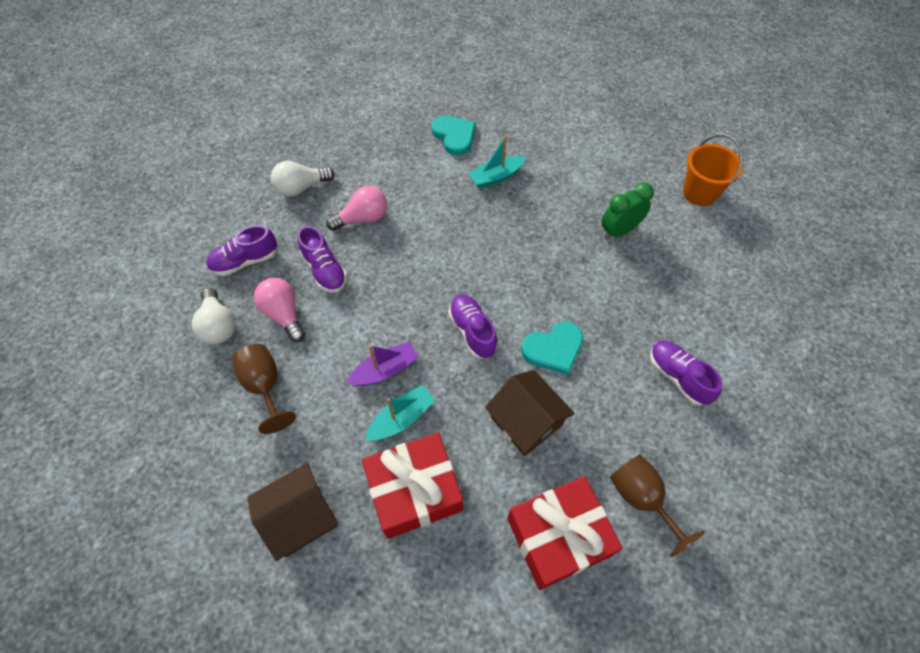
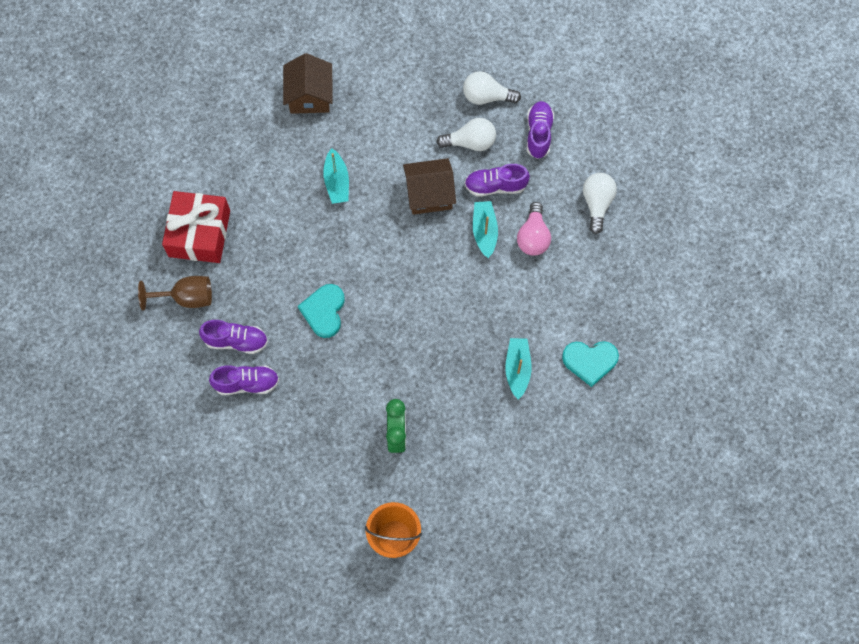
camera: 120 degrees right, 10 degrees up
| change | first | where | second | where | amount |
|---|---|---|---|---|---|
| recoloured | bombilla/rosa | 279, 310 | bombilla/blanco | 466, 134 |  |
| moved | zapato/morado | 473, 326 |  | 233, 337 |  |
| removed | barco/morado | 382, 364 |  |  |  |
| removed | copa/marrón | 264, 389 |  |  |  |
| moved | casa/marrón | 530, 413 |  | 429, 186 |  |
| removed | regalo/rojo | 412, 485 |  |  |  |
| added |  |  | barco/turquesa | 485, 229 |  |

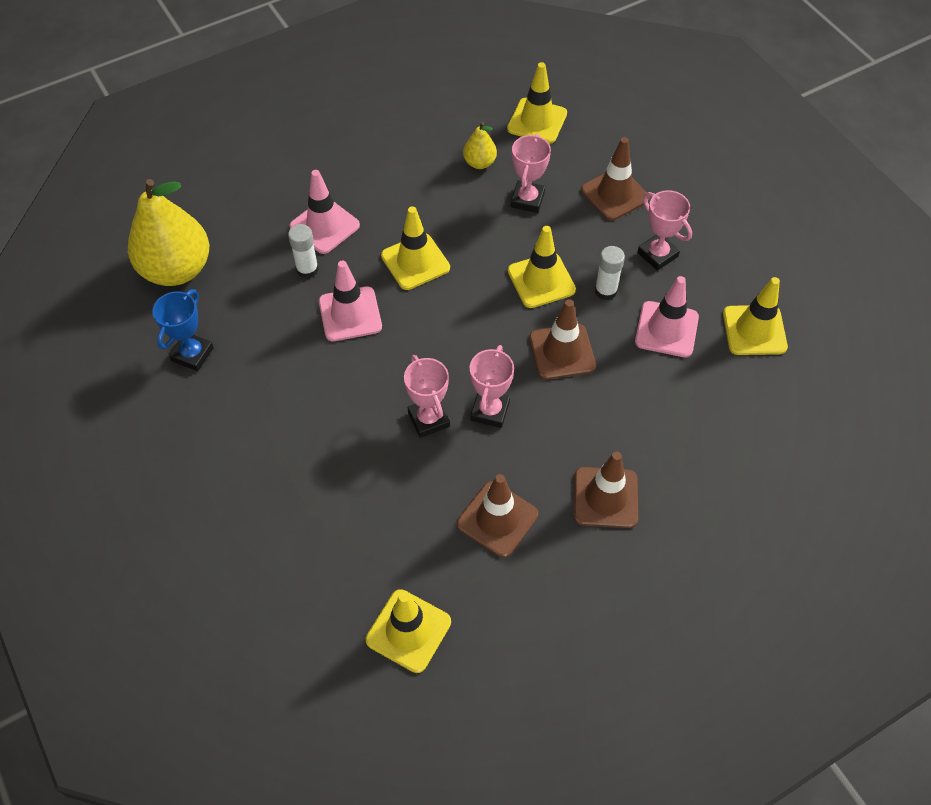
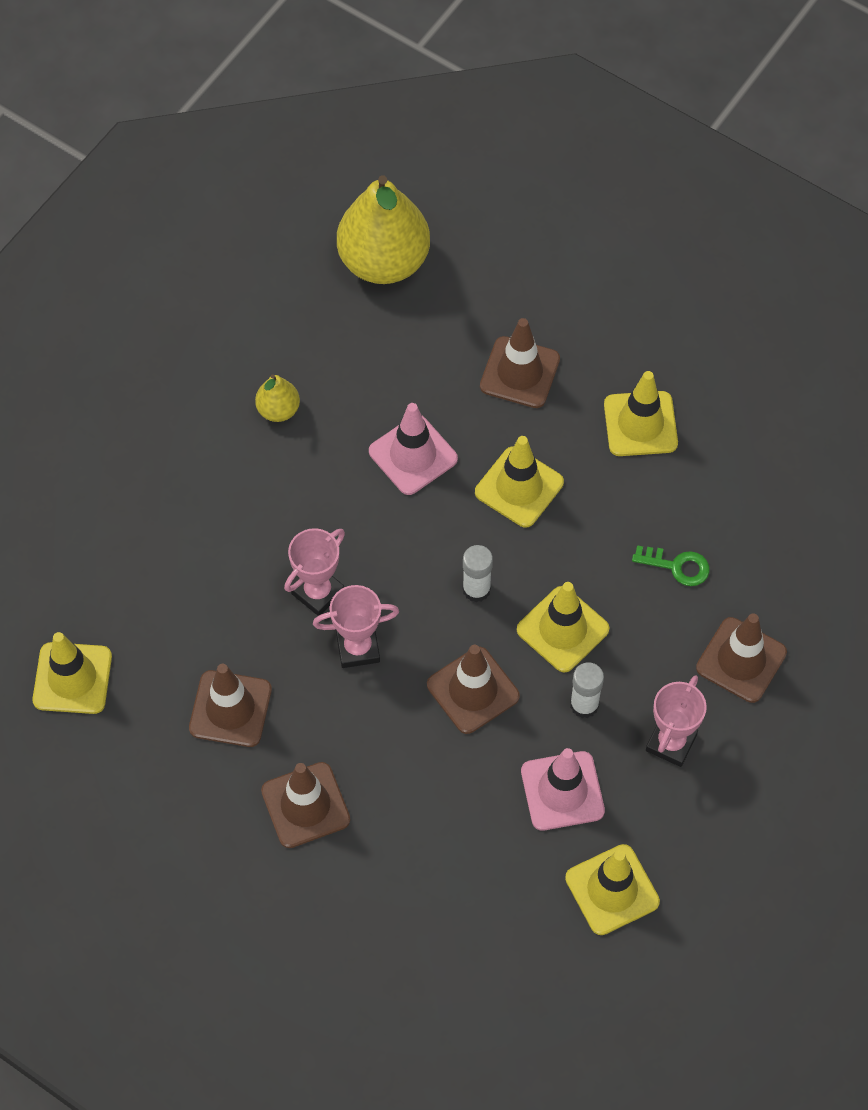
camera: 65 degrees right, 5 degrees up
| change | first | where | second | where | amount |
|---|---|---|---|---|---|
| moved | cono de tráfico/amarillo | 537, 103 |  | 641, 413 |  |
| moved | pera/amarillo | 480, 145 |  | 277, 398 |  |
| replaced | trofeo/rosa | 531, 173 | llave/verde | 671, 565 |  |
| recoloured | cono de tráfico/rosa | 324, 212 | cono de tráfico/marrón | 520, 363 |  |
| moved | barra de pegamento/blanco | 303, 251 |  | 477, 573 |  |
| removed | trofeo/azul | 183, 330 |  |  |  |

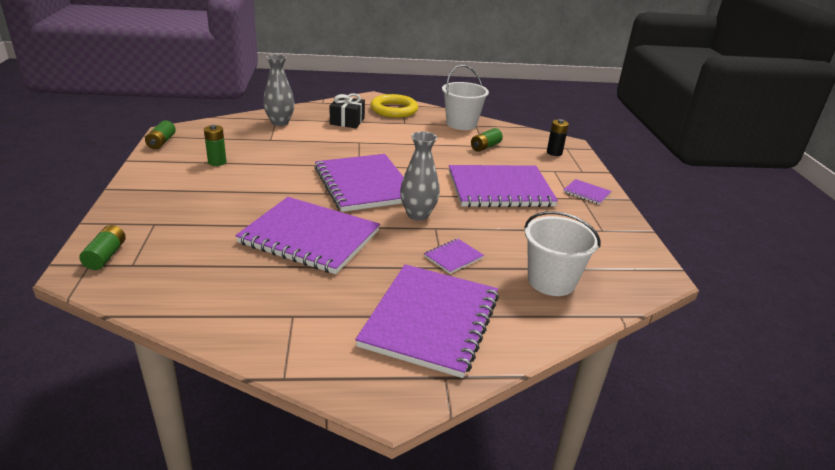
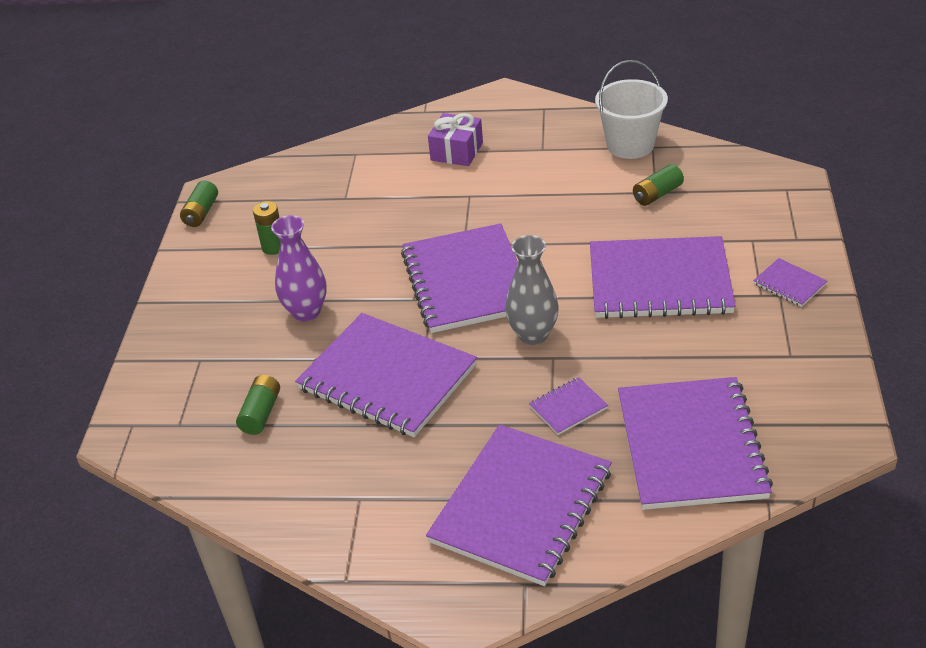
camera: 15 degrees right, 10 degrees up
| change | first | where | second | where | amount |
|---|---|---|---|---|---|
| removed | florero/gris | 278, 90 |  |  |  |
| recoloured | regalo/negro | 347, 110 | regalo/morado | 455, 139 |  |
| removed | anillo/amarillo | 394, 106 |  |  |  |
| removed | pila/negro | 558, 137 |  |  |  |
| replaced | balde/blanco | 562, 253 | cuaderno/morado | 695, 443 |  |
| moved | pila/verde | 102, 247 |  | 258, 405 |  |
| added |  |  | florero/morado | 299, 268 |  |

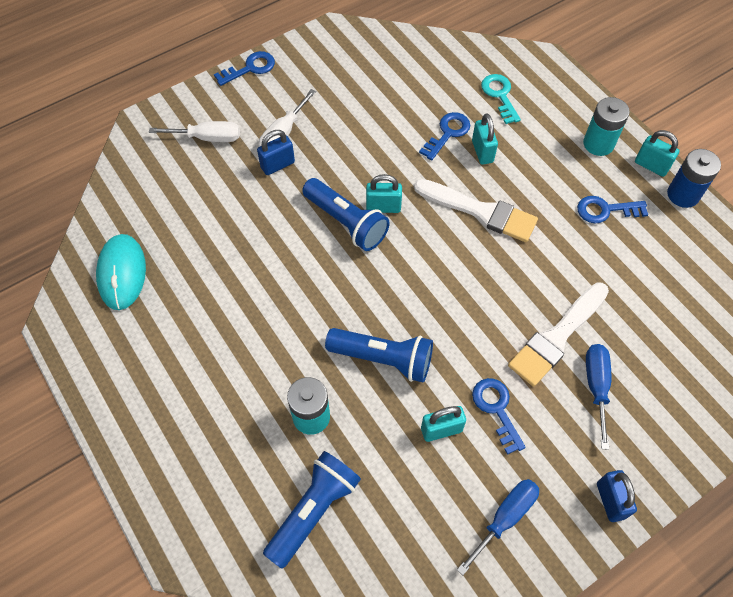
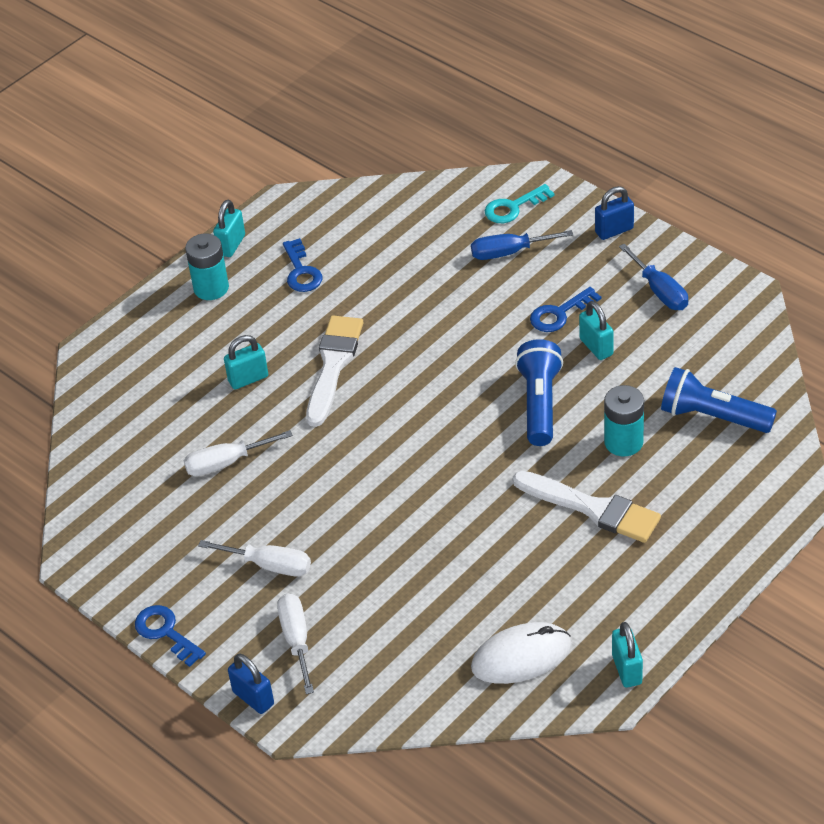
camera: 100 degrees left, 15 degrees down
| change | first | where | second | where | amount |
|---|---|---|---|---|---|
| moved | llave/turquesa | 501, 99 |  | 520, 203 |  |
| removed | llave/azul | 444, 136 |  |  |  |
| moved | candado/azul | 276, 152 |  | 251, 684 |  |
| removed | pila/azul | 694, 178 |  |  |  |
| moved | candado/turquesa | 384, 193 |  | 627, 655 |  |
| removed | lámpara de mano/azul | 346, 214 |  |  |  |
| recoloured | ratón/turquesa | 121, 272 | ratón/blanco | 521, 653 |  |
| moved | pincel/blanco | 558, 334 |  | 587, 507 |  |
| turned | destornillador/azul | 498, 527 |  | 653, 276 | 150 degrees counterclockwise |
| added |  |  | destornillador/blanco | 238, 453 |  |

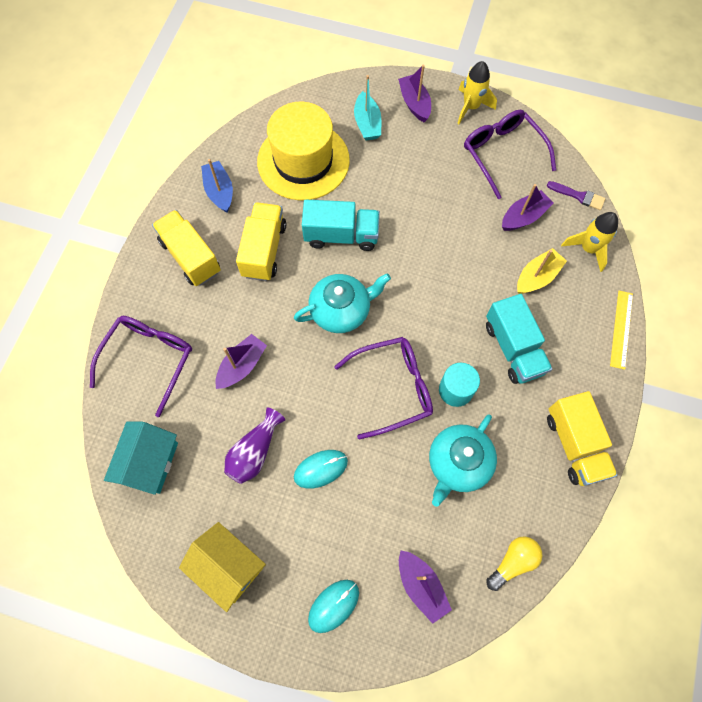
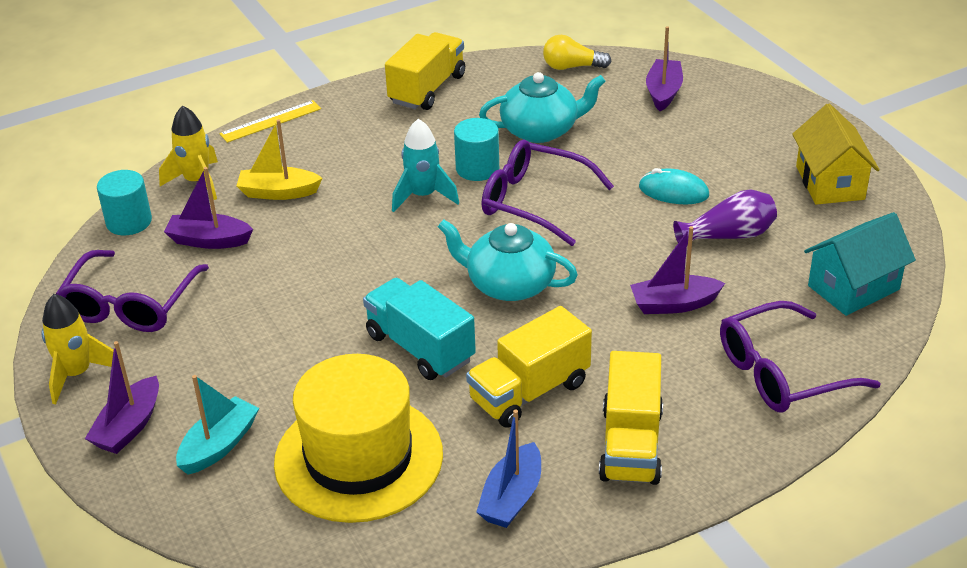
camera: 135 degrees left, 30 degrees down
| change | first | where | second | where | amount |
|---|---|---|---|---|---|
| replaced | pincel/morado | 576, 195 | cilindro/turquesa | 124, 202 |  |
| removed | camión/turquesa | 519, 339 |  |  |  |
| removed | ratón/turquesa | 333, 606 |  |  |  |
| added |  |  | cohete/turquesa | 425, 165 |  |

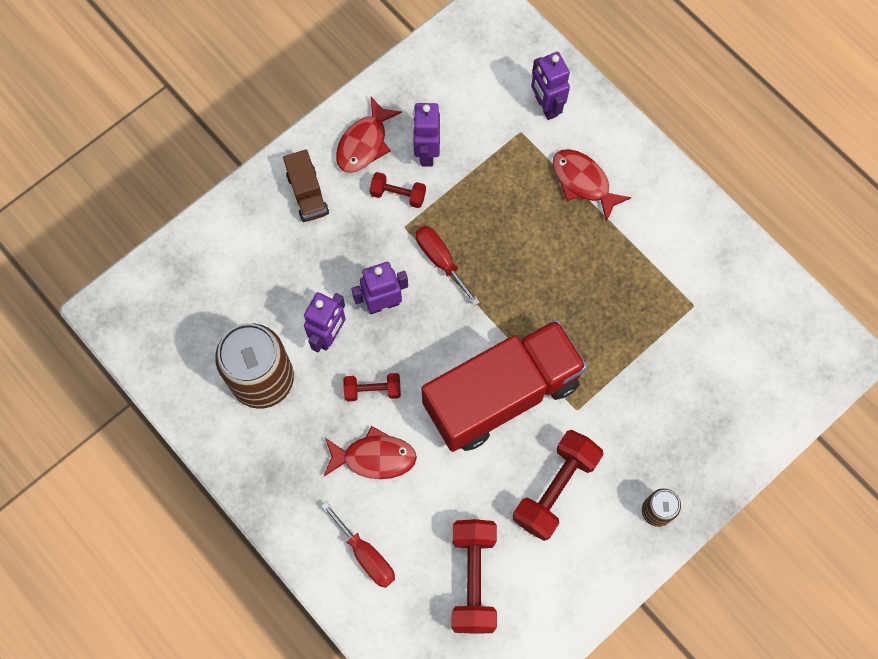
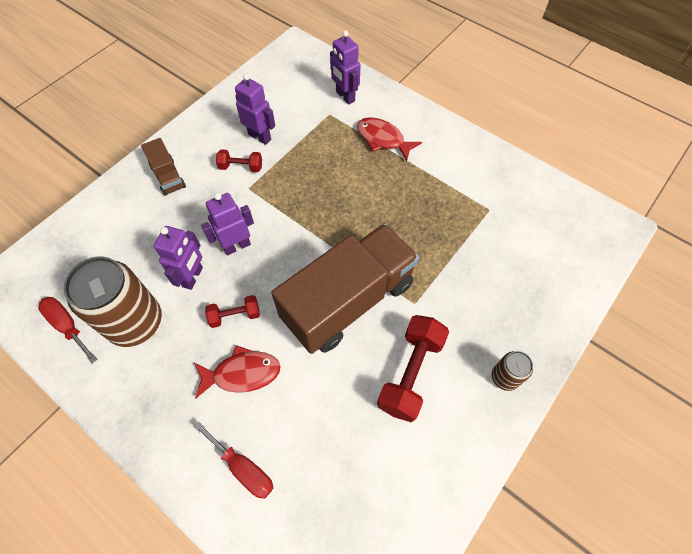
camera: 10 degrees left, 10 degrees down
| change | first | where | second | where | amount |
|---|---|---|---|---|---|
| removed | pez/rojo | 369, 135 |  |  |  |
| turned | robot/morado | 426, 135 |  | 255, 109 | 135 degrees clockwise |
| moved | destornillador/rojo | 448, 266 |  | 67, 330 |  |
| recoloured | camión/rojo | 504, 385 | camión/marrón | 345, 289 |  |
| removed | mancuerna/rojo | 474, 576 |  |  |  |

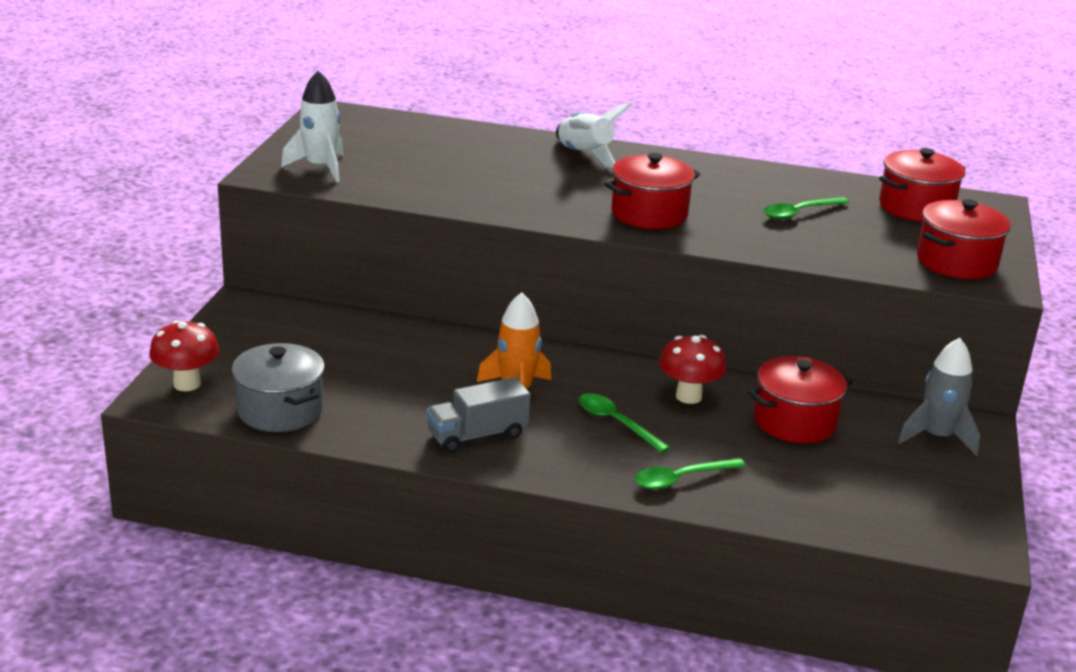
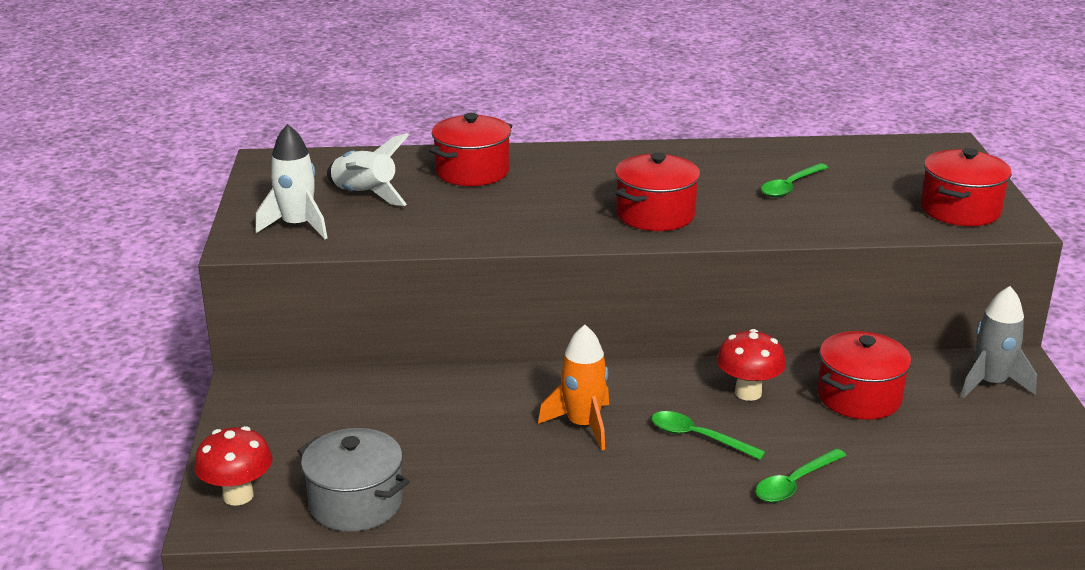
camera: 15 degrees left, 0 degrees up
| change | first | where | second | where | amount |
|---|---|---|---|---|---|
| moved | cohete/blanco | 594, 135 |  | 368, 169 |  |
| moved | olla/rojo | 922, 185 |  | 470, 149 |  |
| removed | camión/gris | 479, 415 |  |  |  |

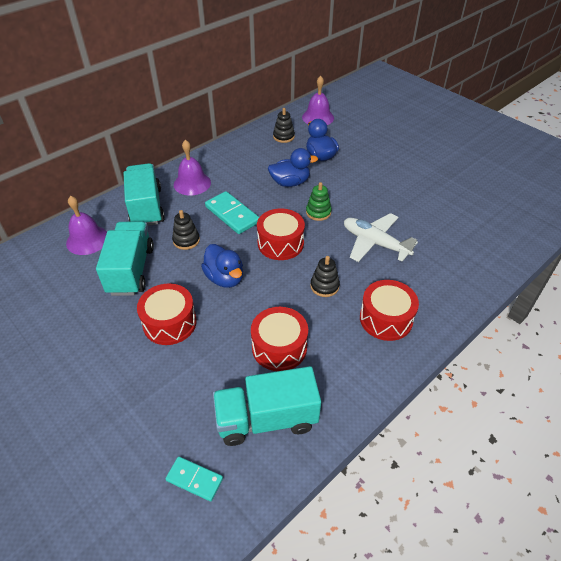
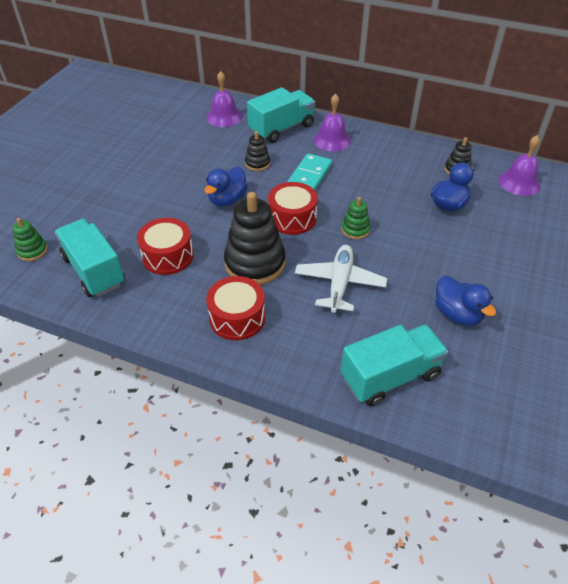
camera: 65 degrees right, 0 degrees up
| change | first | where | second | where | amount |
|---|---|---|---|---|---|
| moved | pato/azul | 293, 167 |  | 465, 301 |  |
| moved | camión/turquesa | 125, 258 |  | 394, 365 |  |
| resized | juguete apilable/negro | 325, 276 |  | 255, 238 | x2.03 |
| removed | tambor/rojo | 167, 314 |  |  |  |
| replaced | ficha de dominó/turquesa | 194, 478 | juguete apilable/verde | 30, 239 |  |

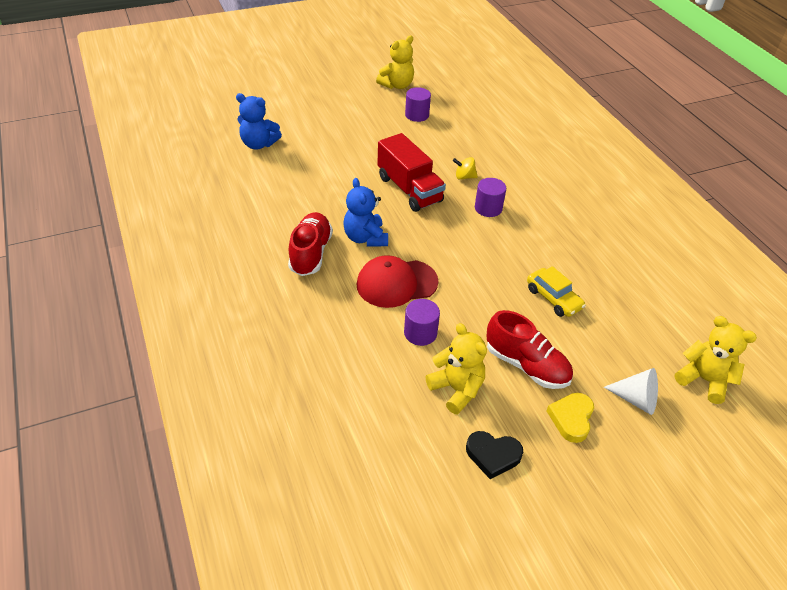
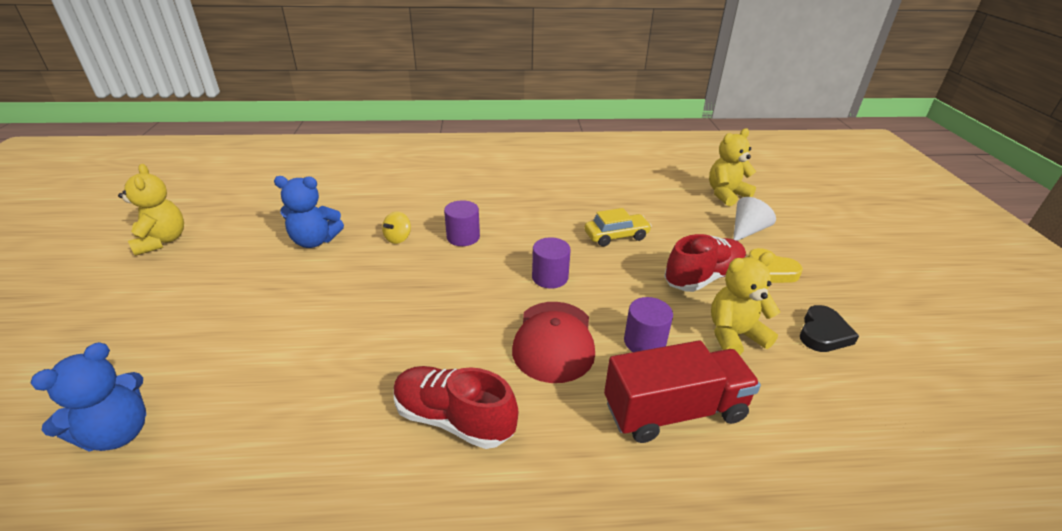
camera: 70 degrees left, 10 degrees down
| change | first | where | second | where | amount |
|---|---|---|---|---|---|
| moved | cilindro/morado | 418, 104 |  | 551, 263 |  |
| moved | camión/rojo | 411, 172 |  | 682, 391 |  |
| moved | osito/azul | 365, 212 |  | 309, 212 |  |

